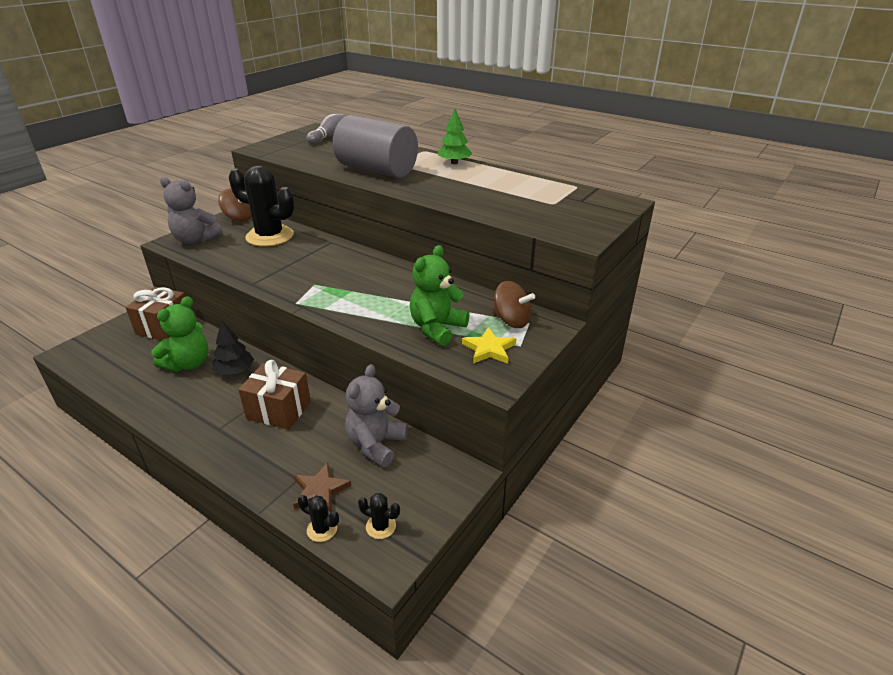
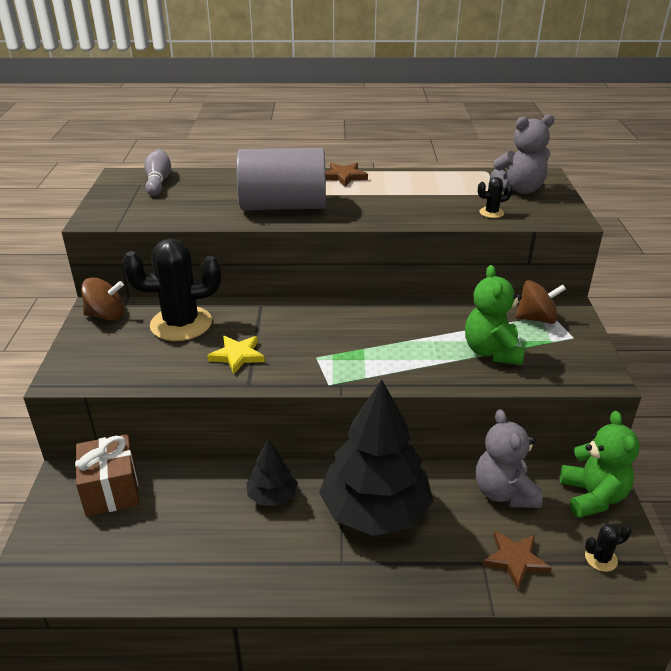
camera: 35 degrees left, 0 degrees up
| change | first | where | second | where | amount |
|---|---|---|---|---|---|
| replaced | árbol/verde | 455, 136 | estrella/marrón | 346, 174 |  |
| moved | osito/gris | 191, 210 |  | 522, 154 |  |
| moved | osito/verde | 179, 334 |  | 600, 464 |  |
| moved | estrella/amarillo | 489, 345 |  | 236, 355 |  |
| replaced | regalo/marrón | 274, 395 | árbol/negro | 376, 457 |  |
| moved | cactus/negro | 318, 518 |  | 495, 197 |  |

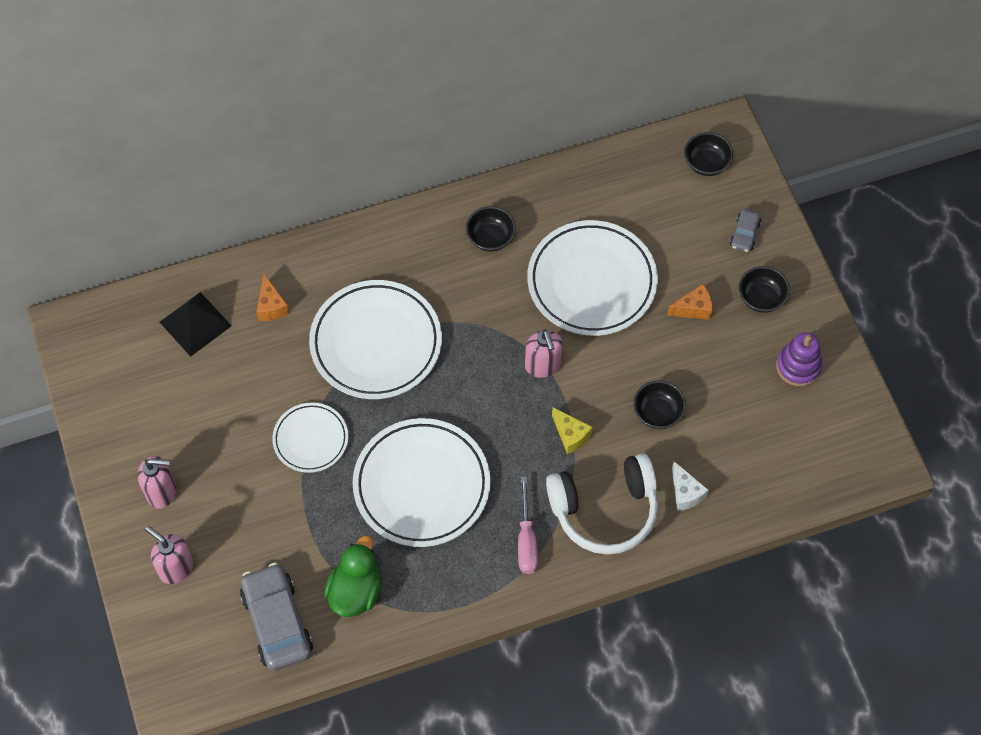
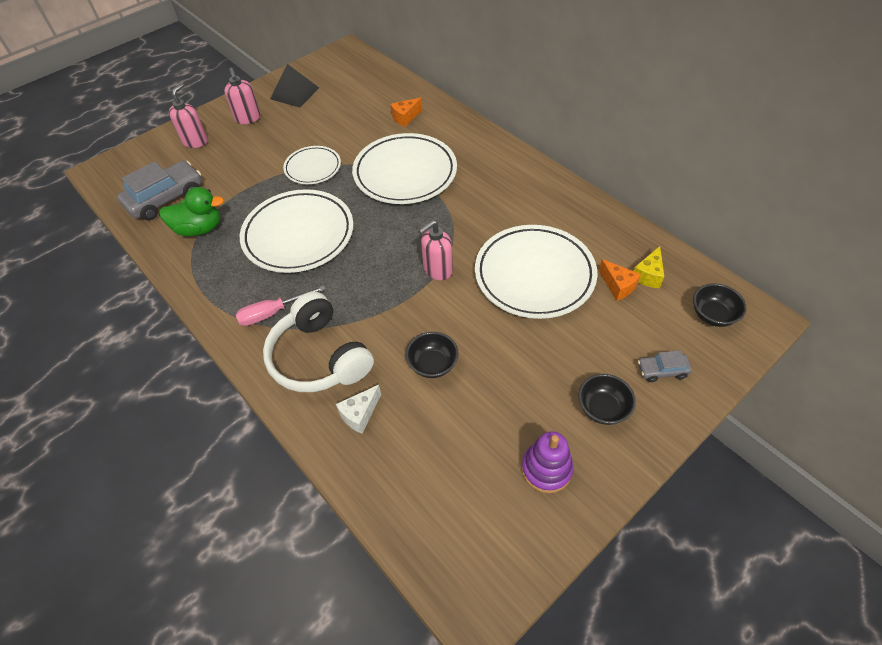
camera: 70 degrees right, 10 degrees down
| change | first | where | second | where | amount |
|---|---|---|---|---|---|
| removed | cuenco/negro | 491, 228 |  |  |  |
| moved | queso/naranja | 690, 302 |  | 620, 280 |  |
| moved | pirámide/negro | 195, 324 |  | 294, 86 |  |
| moved | queso/amarillo | 572, 431 |  | 649, 267 |  |

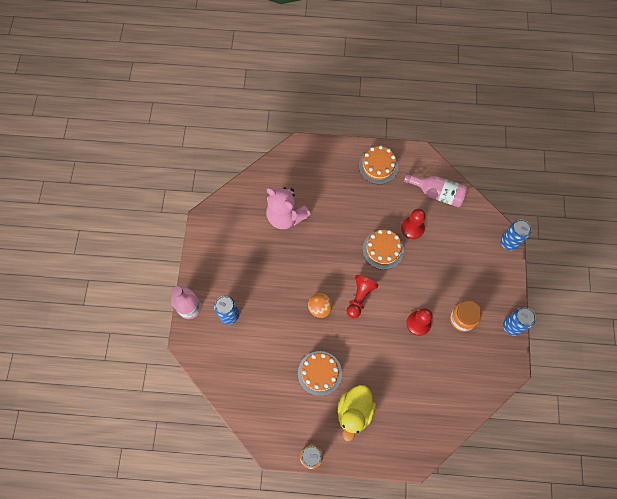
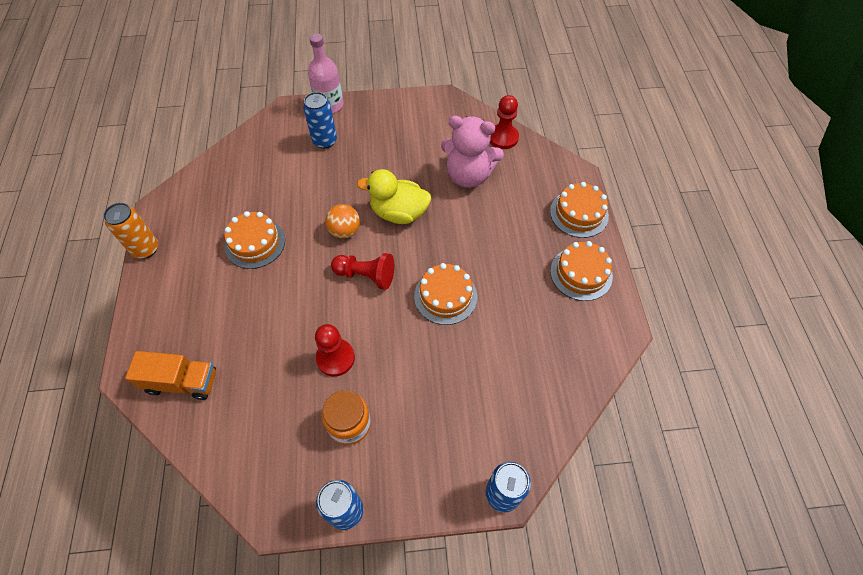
camera: 80 degrees right, 10 degrees down
| change | first | where | second | where | amount |
|---|---|---|---|---|---|
| removed | botella/rosa | 435, 190 |  |  |  |
| turned | osito/rosa | 288, 208 |  | 472, 152 | 105 degrees counterclockwise |
| moved | peón/rojo | 413, 224 |  | 504, 122 |  |
| moved | pato/amarillo | 357, 413 |  | 394, 196 |  |
| added |  |  | tarta/naranja | 579, 210 |  |
| added |  |  | camión/naranja | 170, 375 |  |

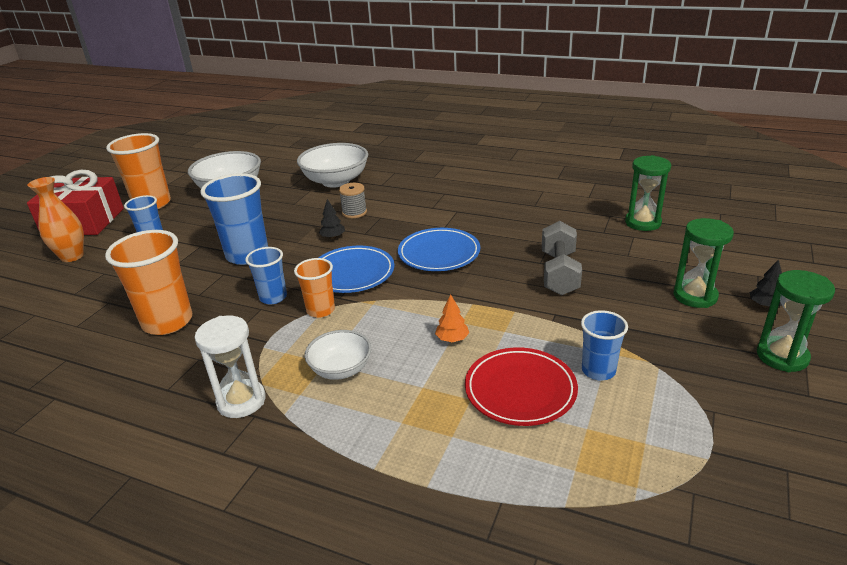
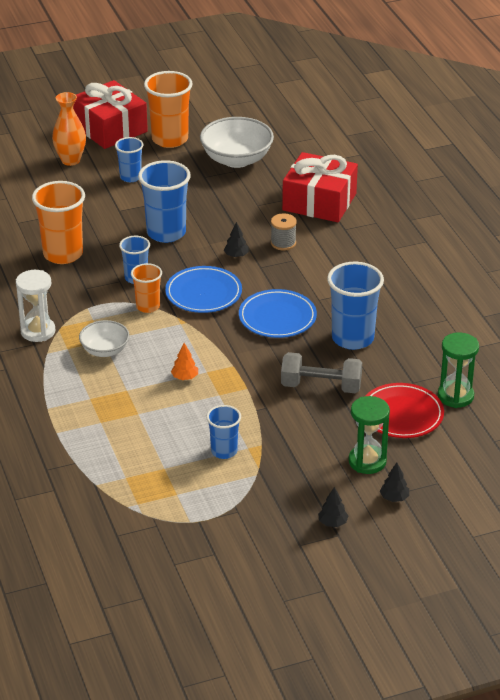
camera: 45 degrees right, 5 degrees up
| change | first | where | second | where | amount |
|---|---|---|---|---|---|
| replaced | cuenco/blanco | 332, 165 | regalo/rojo | 320, 187 |  |
| turned | mancuerna/gris | 562, 258 |  | 321, 372 | 45 degrees clockwise |
| replaced | reloj de arena/verde | 796, 321 | árbol/negro | 333, 507 |  |
| moved | plato/rojo | 521, 386 |  | 405, 410 |  |
| added |  |  | vaso/azul | 355, 306 |  |

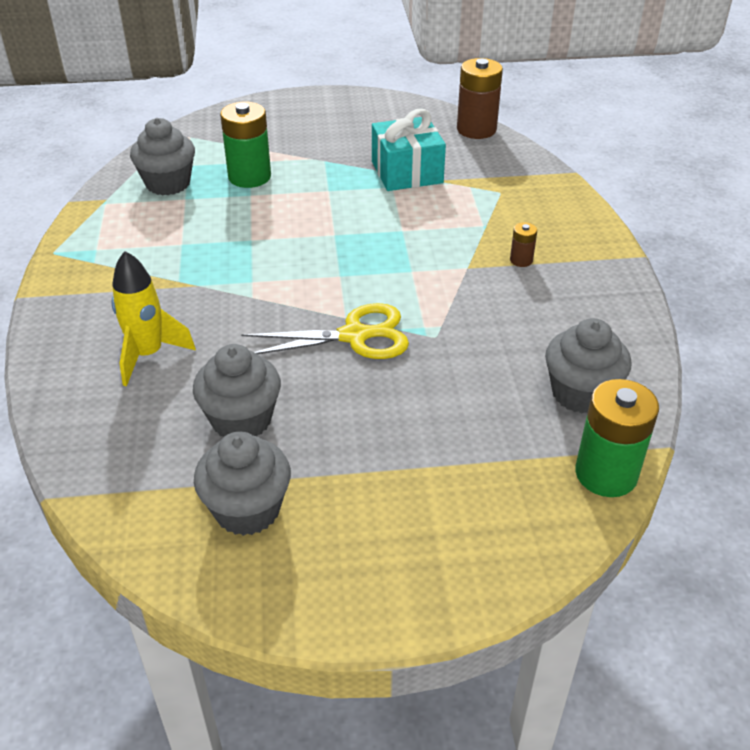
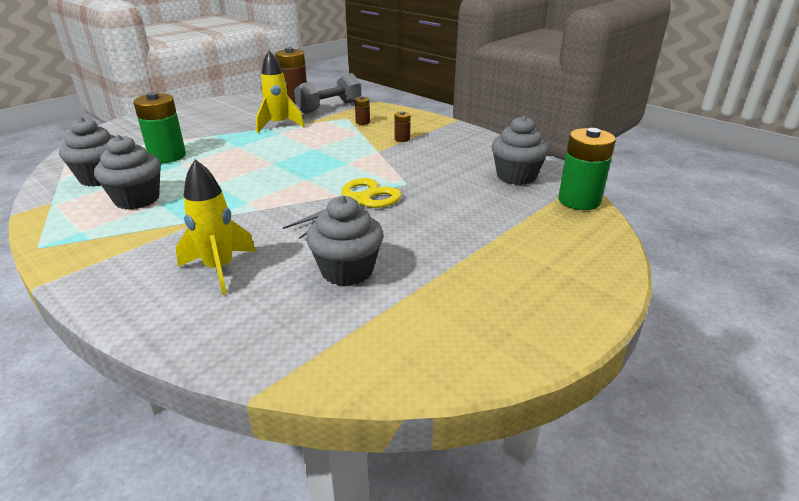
camera: 40 degrees left, 10 degrees down
| change | first | where | second | where | amount |
|---|---|---|---|---|---|
| replaced | regalo/turquesa | 409, 150 | cohete/amarillo | 280, 91 |  |
| moved | magdalena/gris | 242, 483 |  | 127, 172 |  |
| added |  |  | mancuerna/gris | 327, 93 |  |
| added |  |  | pila/marrón | 362, 110 |  |

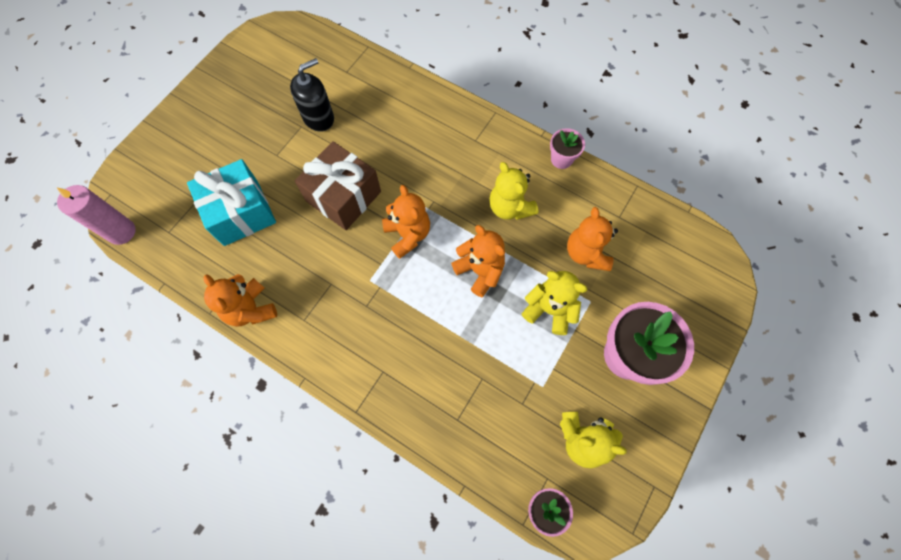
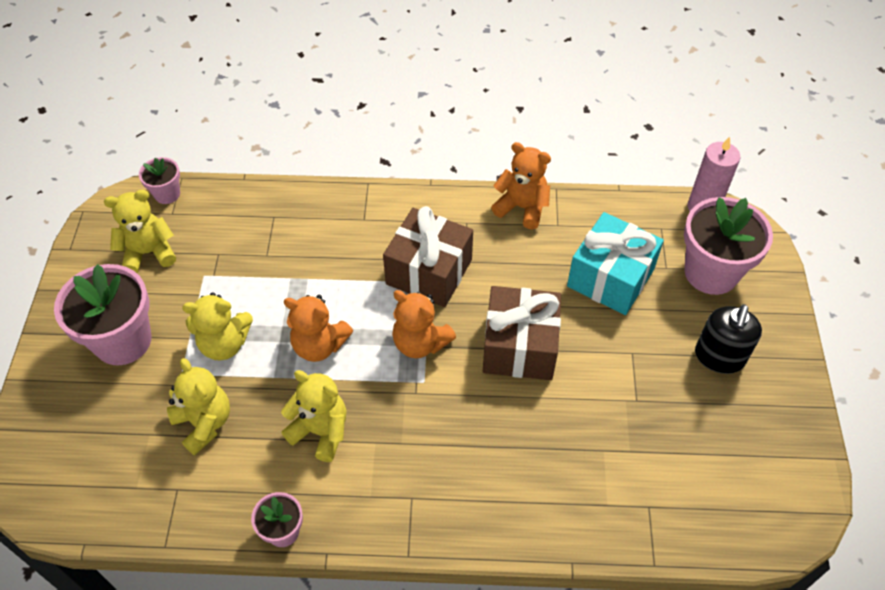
camera: 150 degrees right, 15 degrees down
| change | first | where | second | where | amount |
|---|---|---|---|---|---|
| moved | dispensador de jabón/negro | 312, 95 |  | 728, 339 |  |
| recoloured | osito/naranja | 592, 239 | osito/amarillo | 198, 406 |  |
| added |  |  | maceta/rosa | 728, 246 |  |
| added |  |  | regalo/marrón | 428, 256 |  |

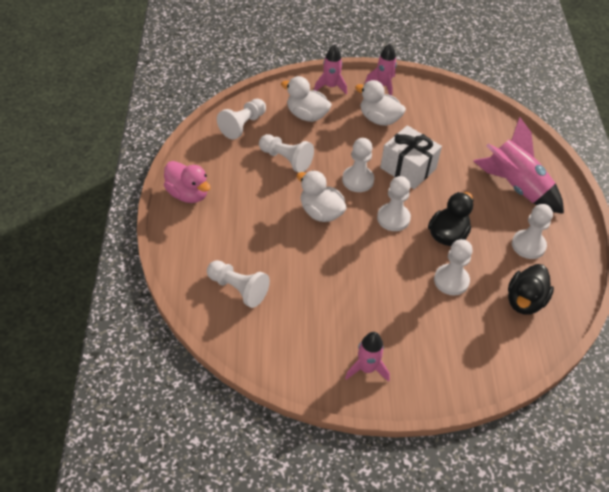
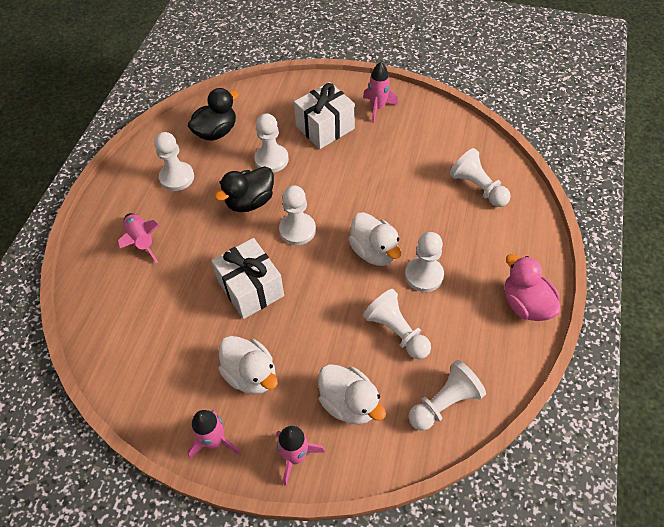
camera: 160 degrees left, 5 degrees up
| change | first | where | second | where | amount |
|---|---|---|---|---|---|
| resized | cohete/rosa | 519, 165 |  | 138, 238 | x0.58 |
| moved | peón/blanco | 358, 165 |  | 424, 262 |  |
| added |  |  | regalo/blanco | 324, 115 |  |

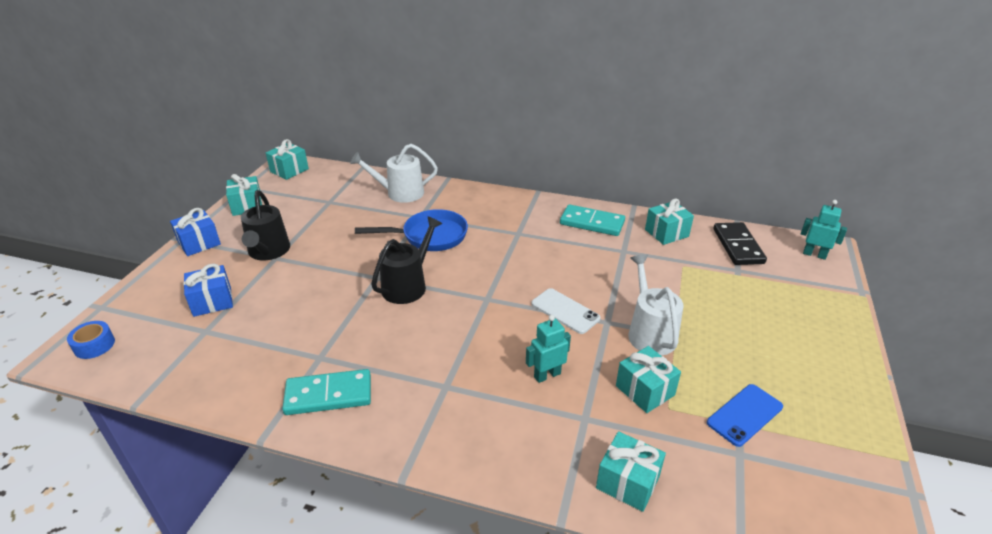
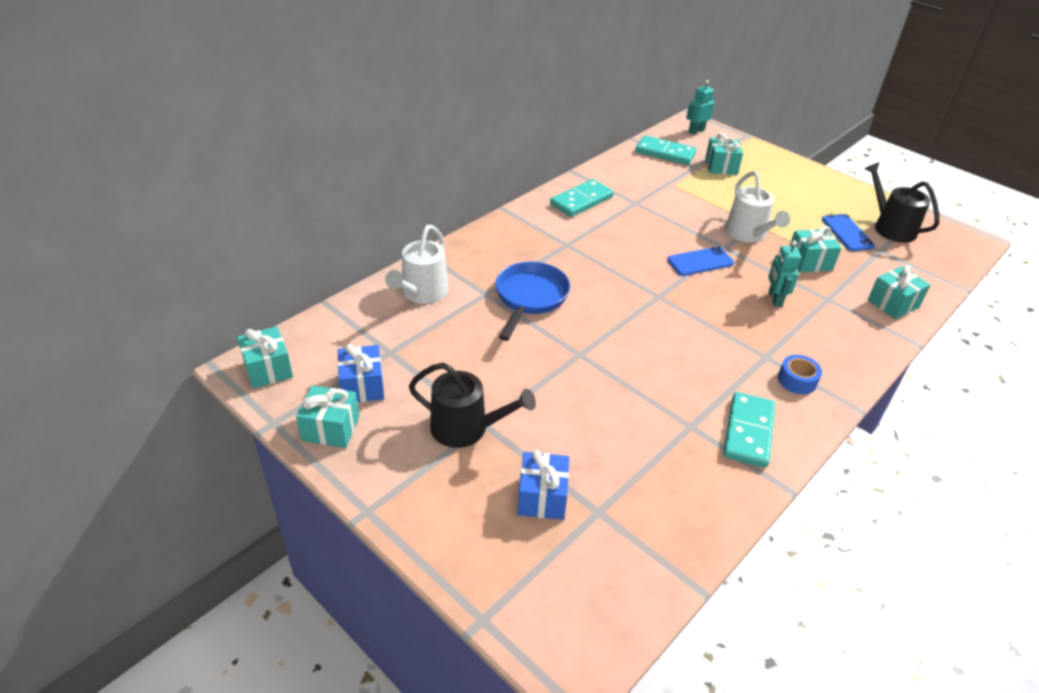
camera: 65 degrees left, 5 degrees up
| change | first | where | second | where | amount |
|---|---|---|---|---|---|
| moved | regalo/turquesa | 669, 222 |  | 724, 154 |  |
| moved | regalo/azul | 195, 232 |  | 360, 373 |  |
| moved | regadera/negro | 406, 260 |  | 902, 202 |  |
| recoloured | ficha de dominó/negro | 740, 243 | ficha de dominó/turquesa | 666, 150 |  |
| turned | regadera/blanco | 656, 305 |  | 757, 207 | 120 degrees counterclockwise |
| recoloured | móvil/blanco | 566, 311 | móvil/azul | 700, 261 |  |
| moved | cinta adhesiva/azul | 91, 340 |  | 800, 374 |  |

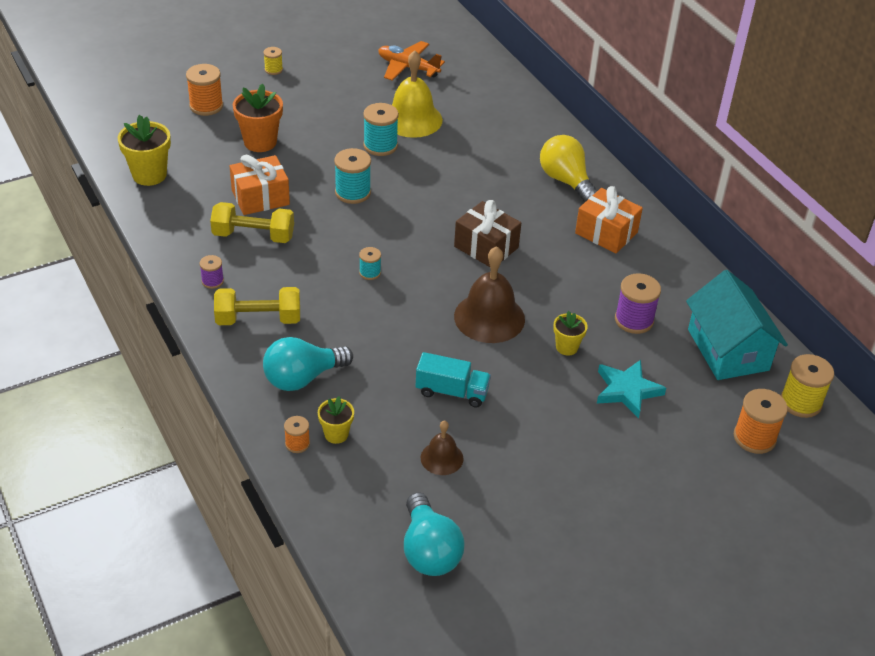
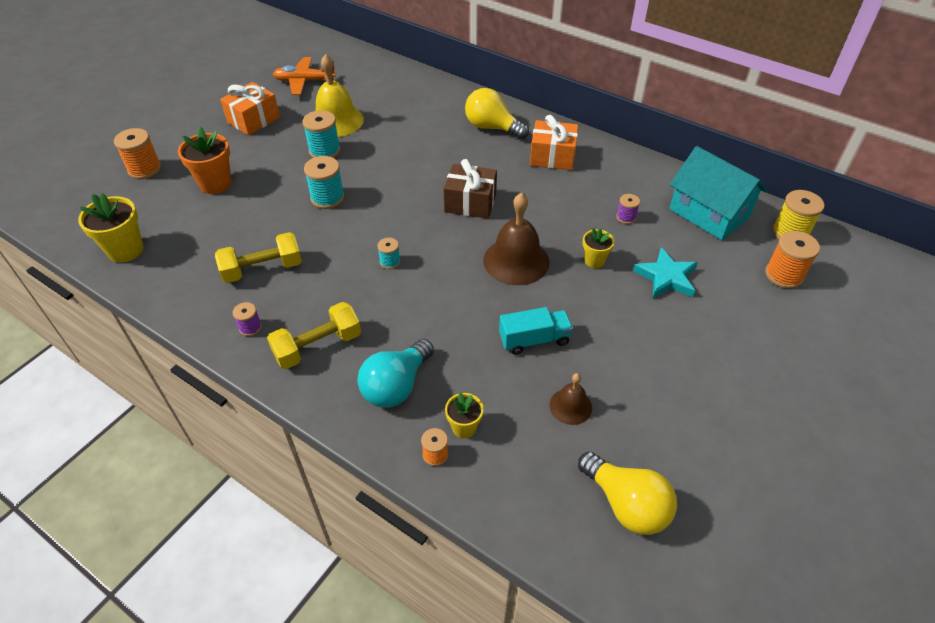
camera: 25 degrees left, 5 degrees up
| change | first | where | second | where | amount |
|---|---|---|---|---|---|
| removed | carrete/amarillo | 273, 61 |  |  |  |
| moved | regalo/naranja | 260, 184 |  | 250, 109 |  |
| resized | carrete/morado | 638, 303 |  | 628, 209 | x0.56 |
| recoloured | bombilla/turquesa | 434, 534 | bombilla/amarillo | 627, 493 |  |

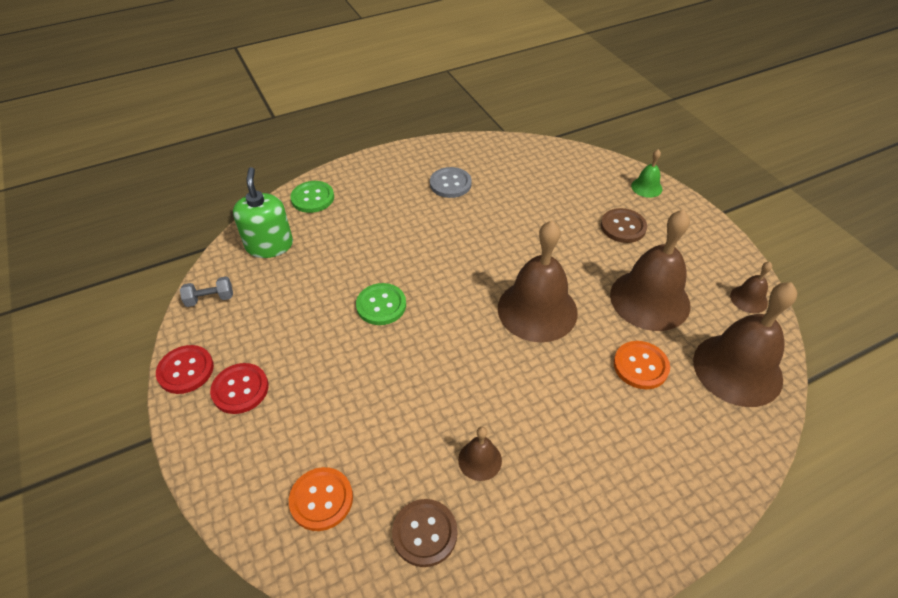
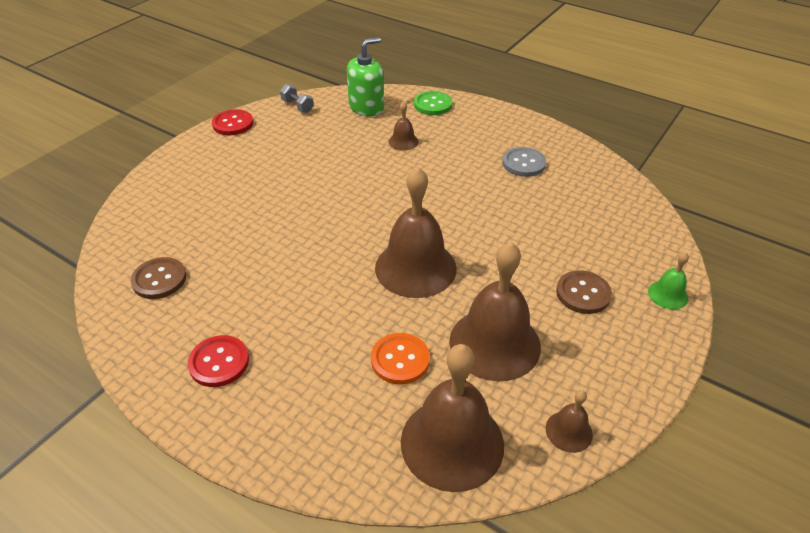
camera: 60 degrees right, 5 degrees down
| change | first | where | second | where | amount |
|---|---|---|---|---|---|
| removed | botón/verde | 381, 304 |  |  |  |
| moved | botón/rojo | 239, 388 |  | 218, 361 |  |
| moved | campana/marrón | 480, 454 |  | 404, 126 |  |
| removed | botón/naranja | 321, 499 |  |  |  |

